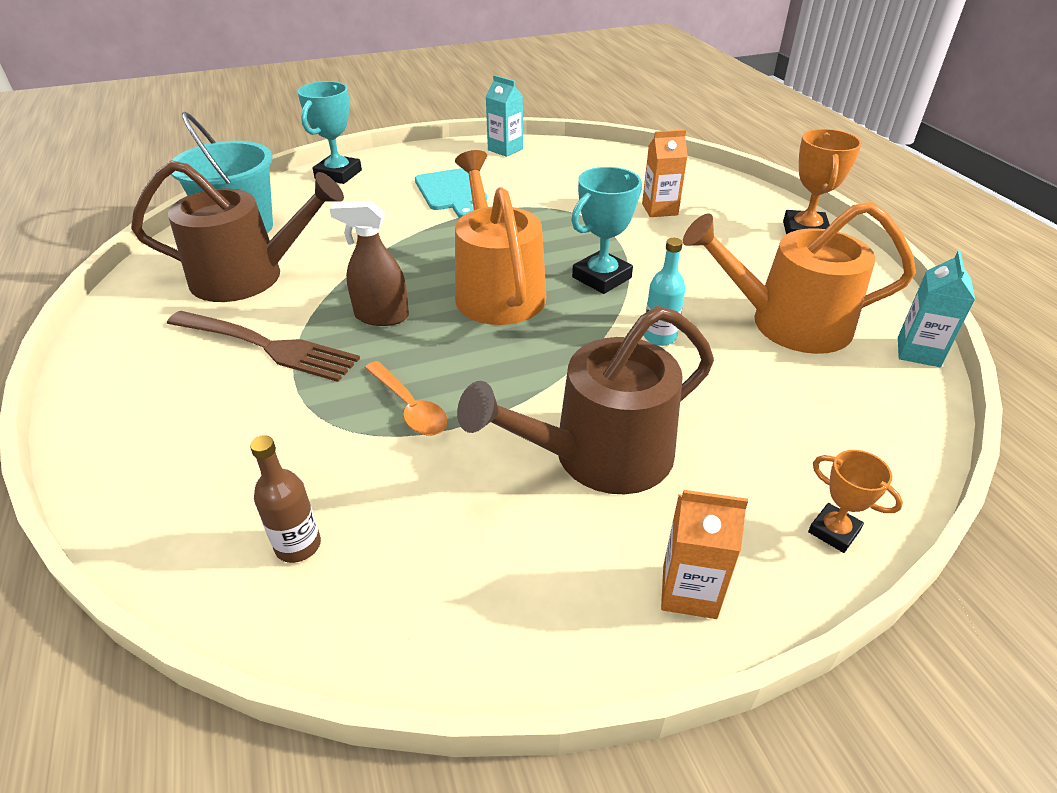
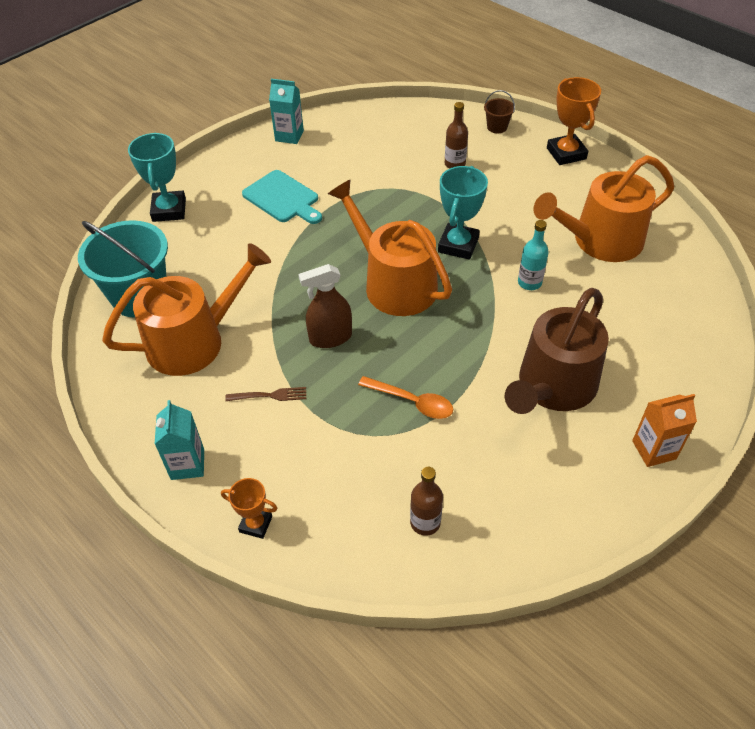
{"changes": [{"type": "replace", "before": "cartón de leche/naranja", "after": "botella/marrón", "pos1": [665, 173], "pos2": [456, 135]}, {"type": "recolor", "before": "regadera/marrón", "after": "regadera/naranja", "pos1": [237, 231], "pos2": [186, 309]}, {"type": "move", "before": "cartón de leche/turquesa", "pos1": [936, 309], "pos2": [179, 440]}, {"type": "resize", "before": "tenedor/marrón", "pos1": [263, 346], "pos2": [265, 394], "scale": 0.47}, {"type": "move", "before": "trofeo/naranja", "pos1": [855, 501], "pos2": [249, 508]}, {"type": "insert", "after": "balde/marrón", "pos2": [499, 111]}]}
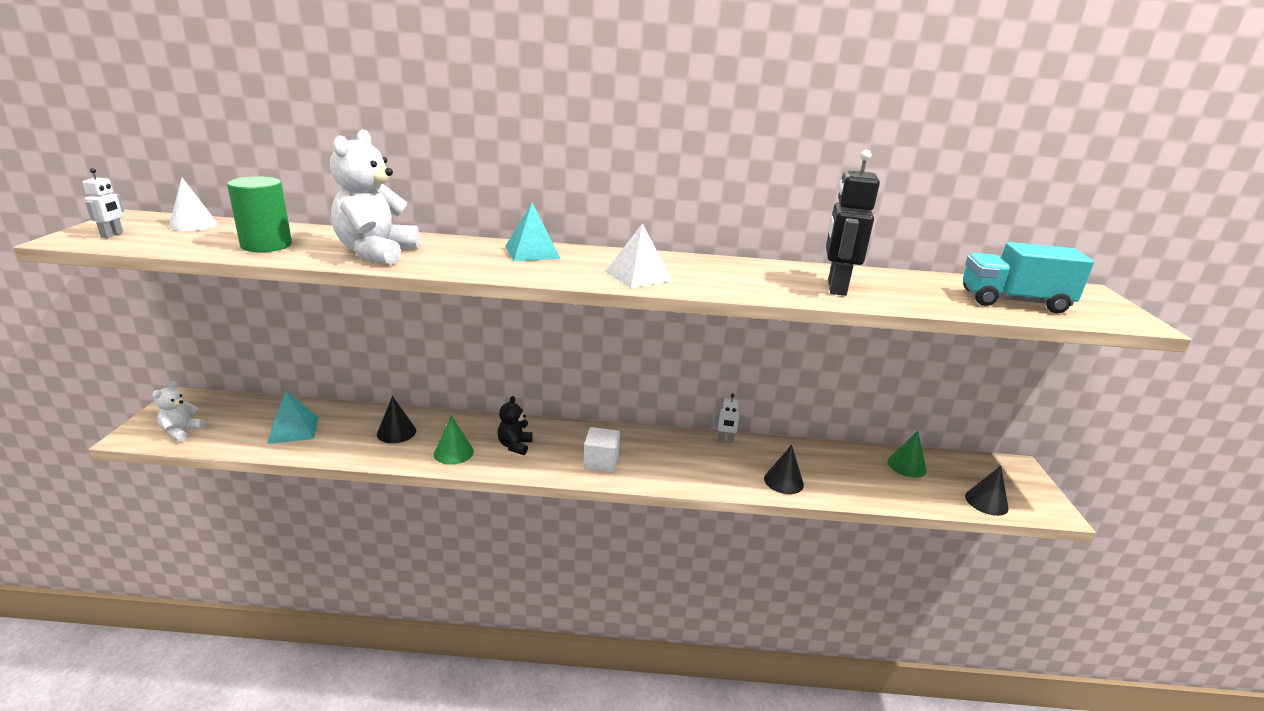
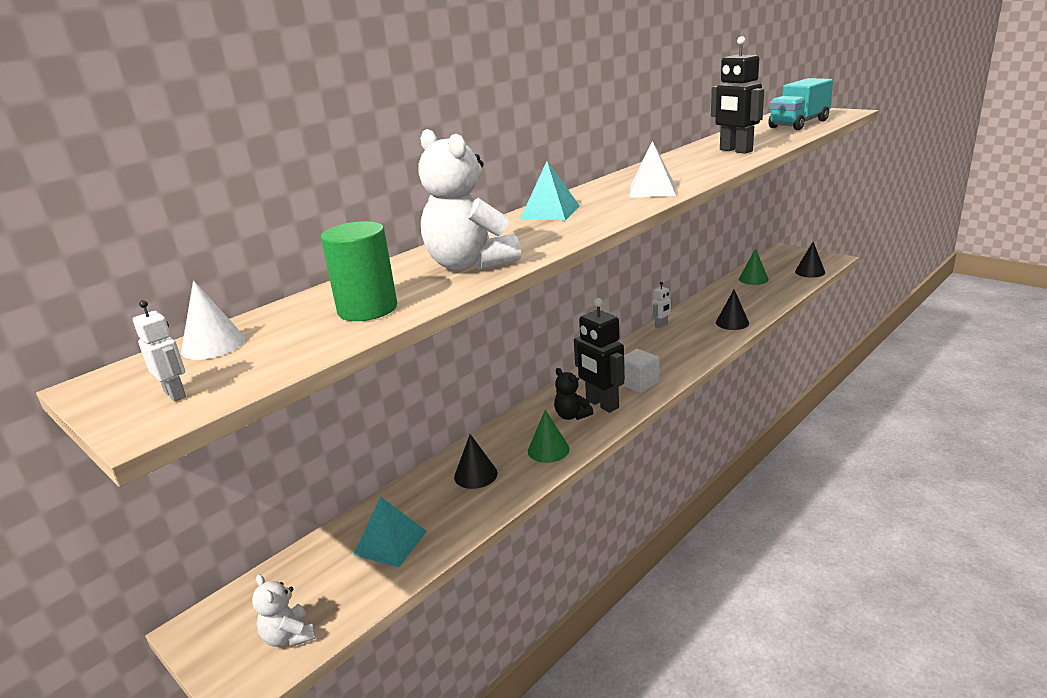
{"changes": [{"type": "insert", "after": "robot/negro", "pos2": [599, 355]}]}
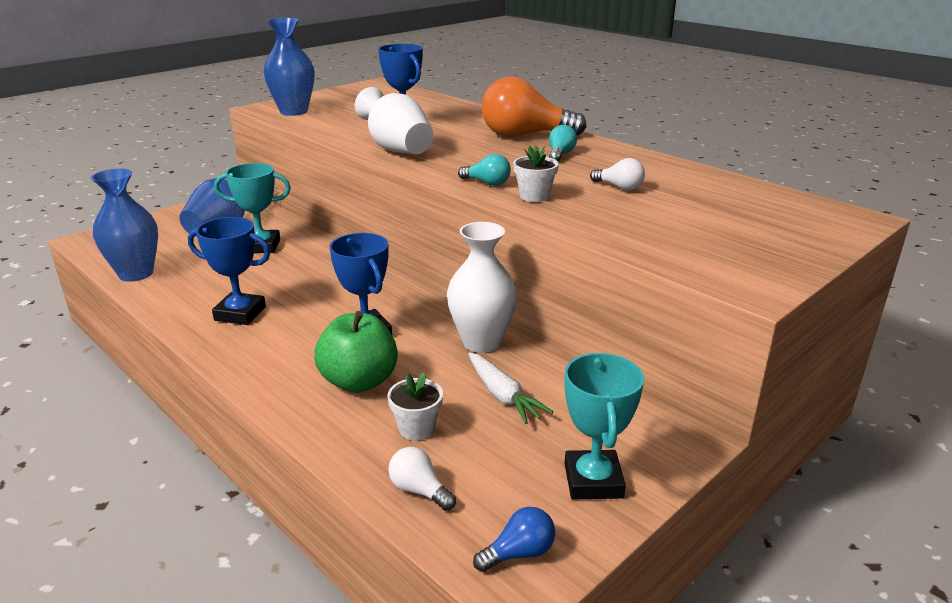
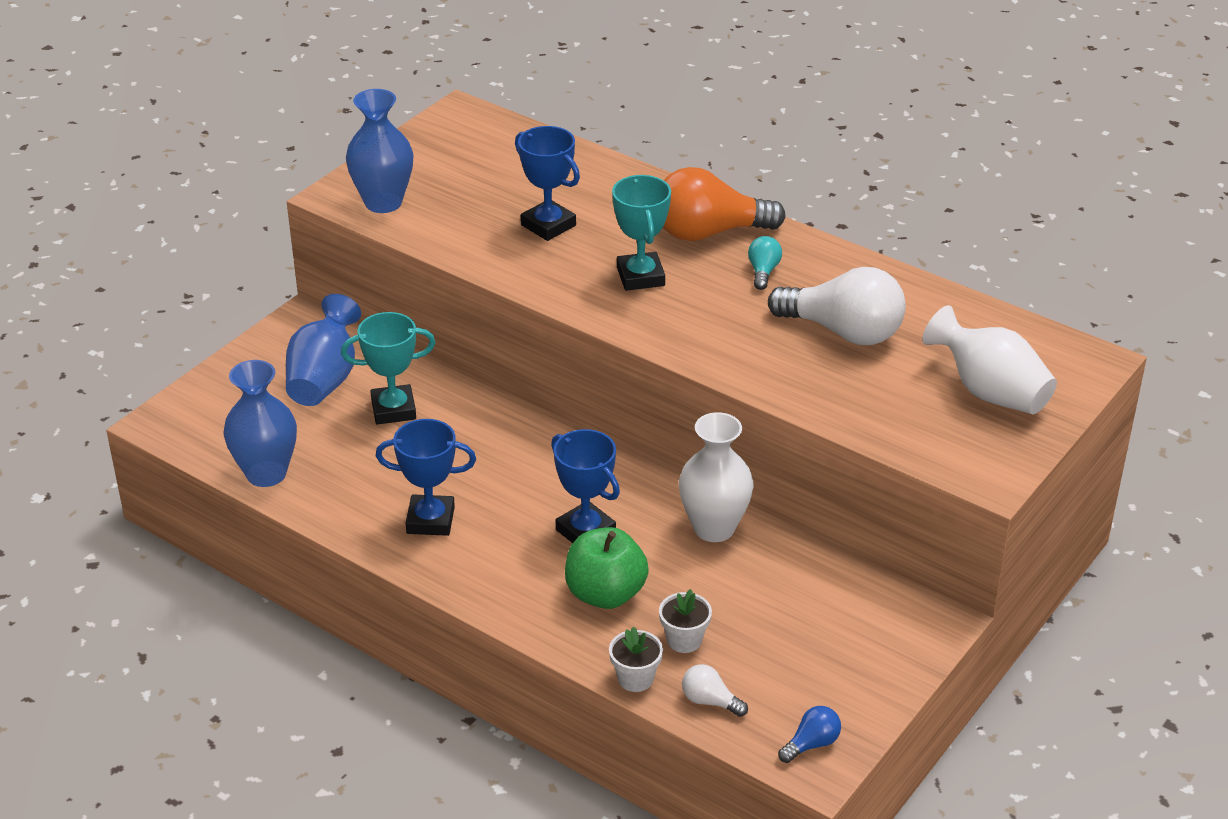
{"changes": [{"type": "move", "before": "florero/blanco", "pos1": [394, 120], "pos2": [989, 359]}, {"type": "move", "before": "maceta/blanco", "pos1": [536, 174], "pos2": [636, 659]}, {"type": "delete", "before": "bombilla/turquesa", "pos1": [484, 169]}, {"type": "resize", "before": "bombilla/blanco", "pos1": [617, 174], "pos2": [837, 306], "scale": 2.19}, {"type": "delete", "before": "zanahoria/blanco", "pos1": [511, 388]}, {"type": "move", "before": "trofeo/turquesa", "pos1": [604, 426], "pos2": [641, 233]}]}
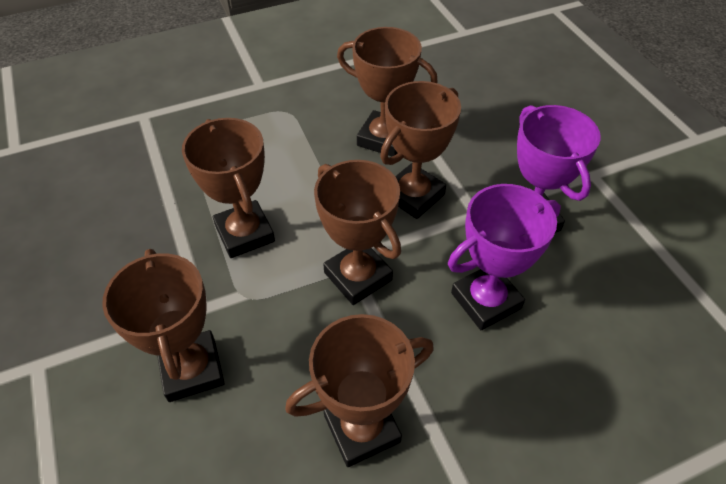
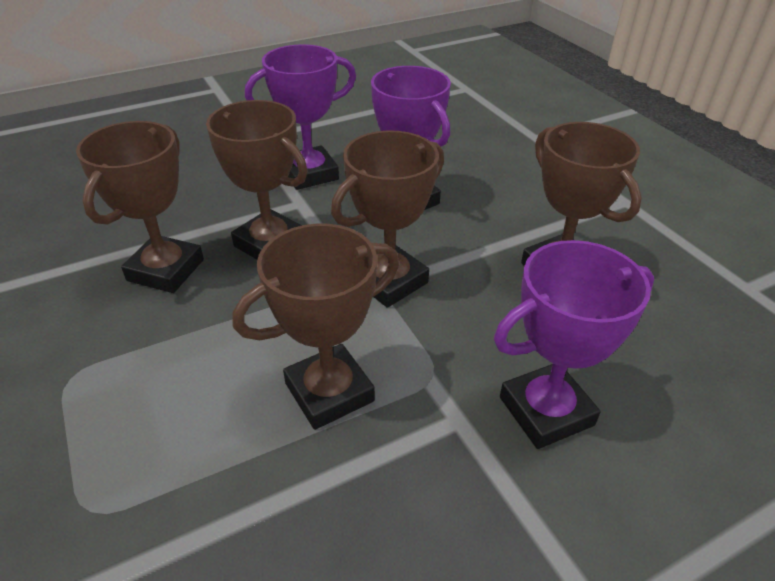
{"changes": [{"type": "recolor", "before": "trofeo/marrón", "after": "trofeo/morado", "pos1": [163, 325], "pos2": [574, 344]}]}
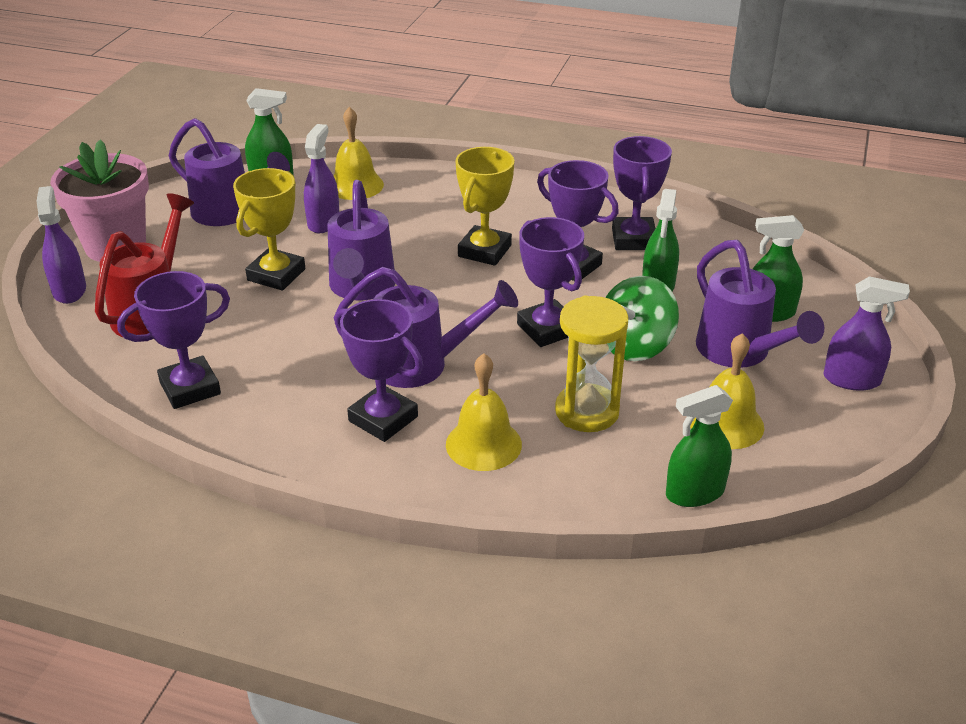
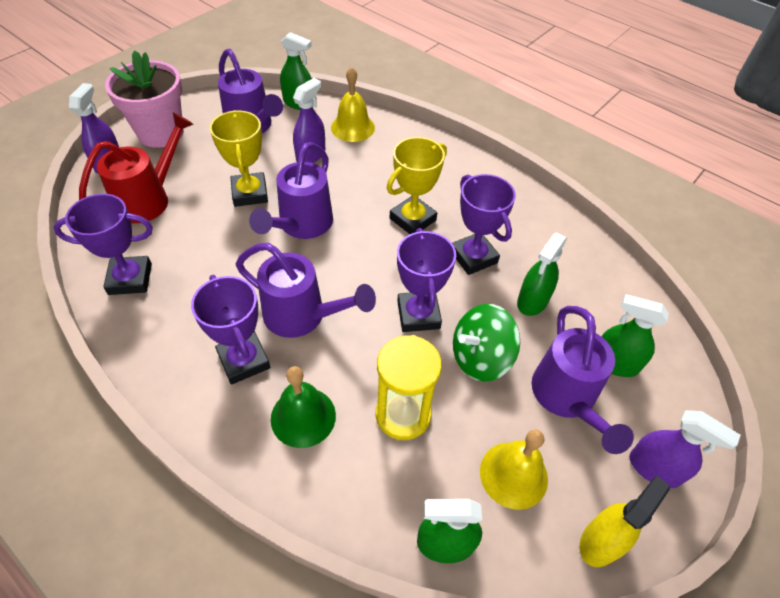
{"changes": [{"type": "delete", "before": "trofeo/morado", "pos1": [642, 193]}, {"type": "rotate", "before": "trofeo/amarillo", "pos1": [269, 229], "pos2": [239, 158], "turn": -60}, {"type": "recolor", "before": "campana/amarillo", "after": "campana/verde", "pos1": [484, 412], "pos2": [303, 407]}, {"type": "insert", "after": "pulverizador/amarillo", "pos2": [625, 521]}]}
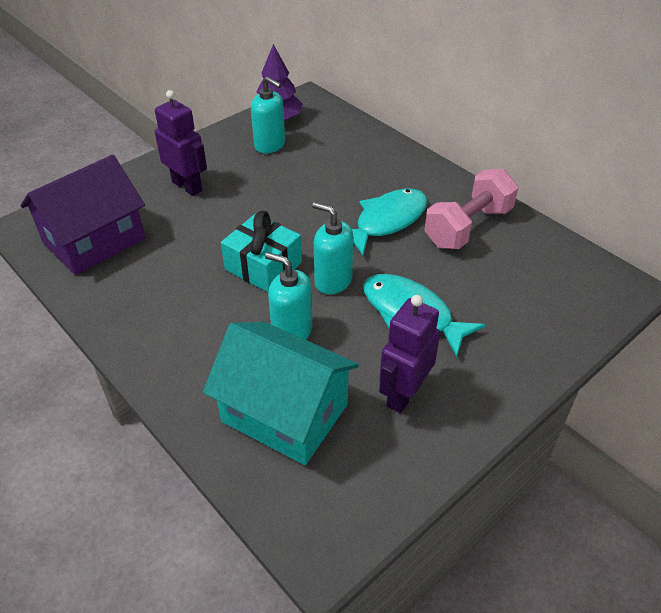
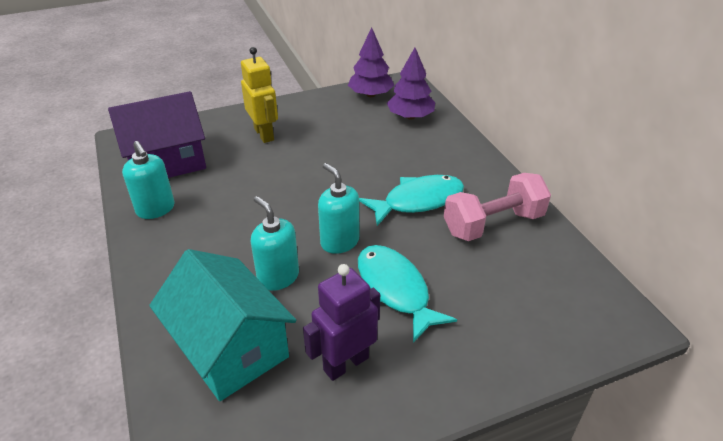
{"changes": [{"type": "move", "before": "dispensador de jabón/turquesa", "pos1": [268, 115], "pos2": [148, 180]}, {"type": "recolor", "before": "robot/morado", "after": "robot/amarillo", "pos1": [181, 143], "pos2": [259, 95]}, {"type": "delete", "before": "regalo/turquesa", "pos1": [261, 251]}, {"type": "insert", "after": "árbol/morado", "pos2": [411, 83]}]}
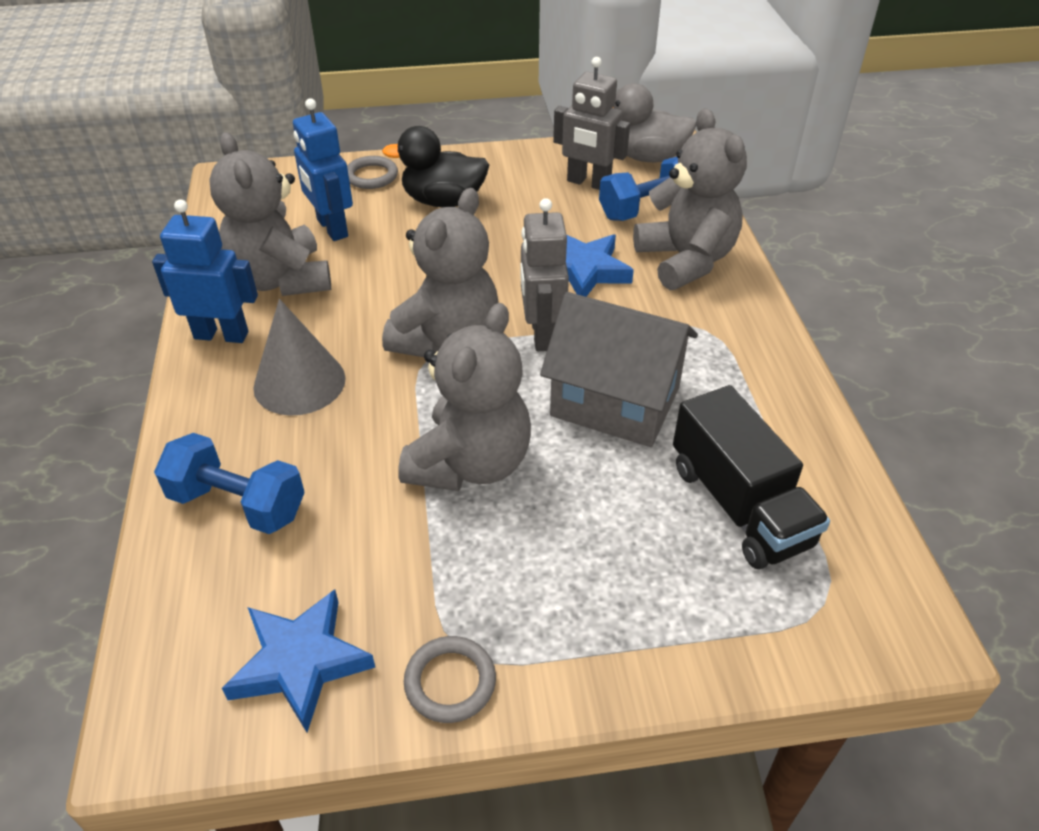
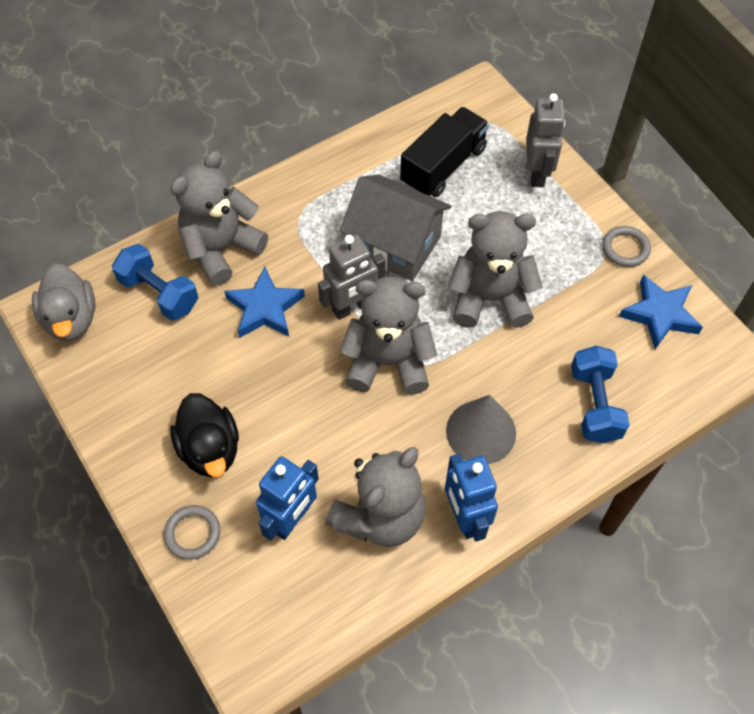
{"changes": [{"type": "move", "before": "robot/gris", "pos1": [591, 123], "pos2": [545, 140]}, {"type": "rotate", "before": "casa/gris", "pos1": [619, 369], "pos2": [395, 228], "turn": -60}]}
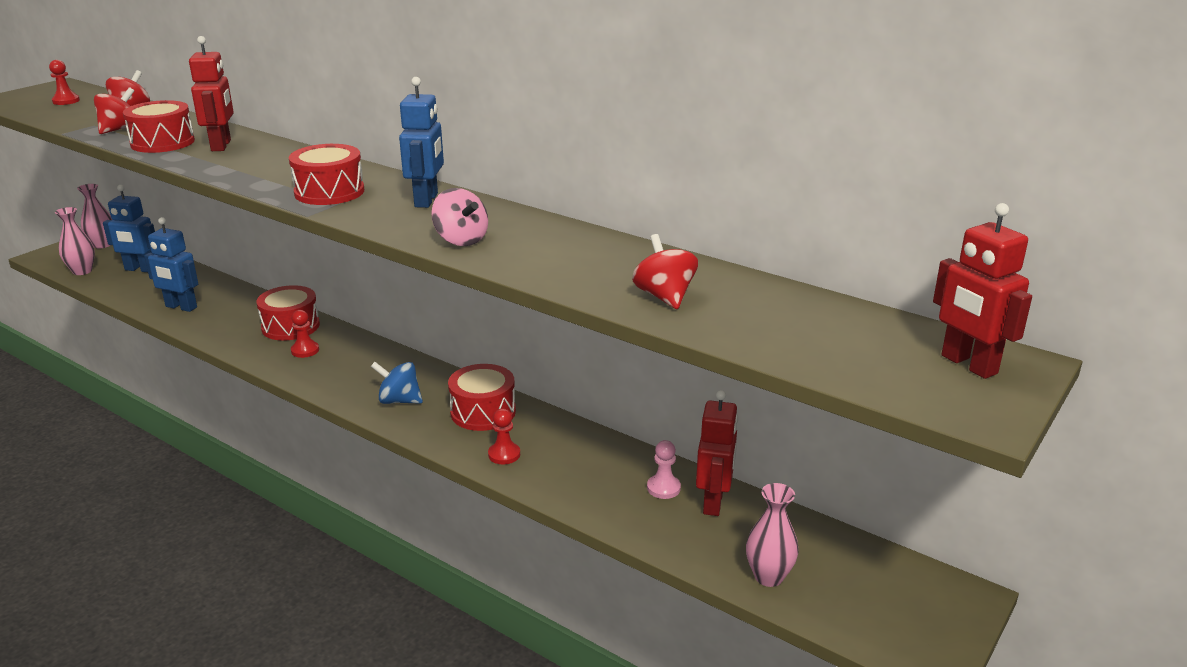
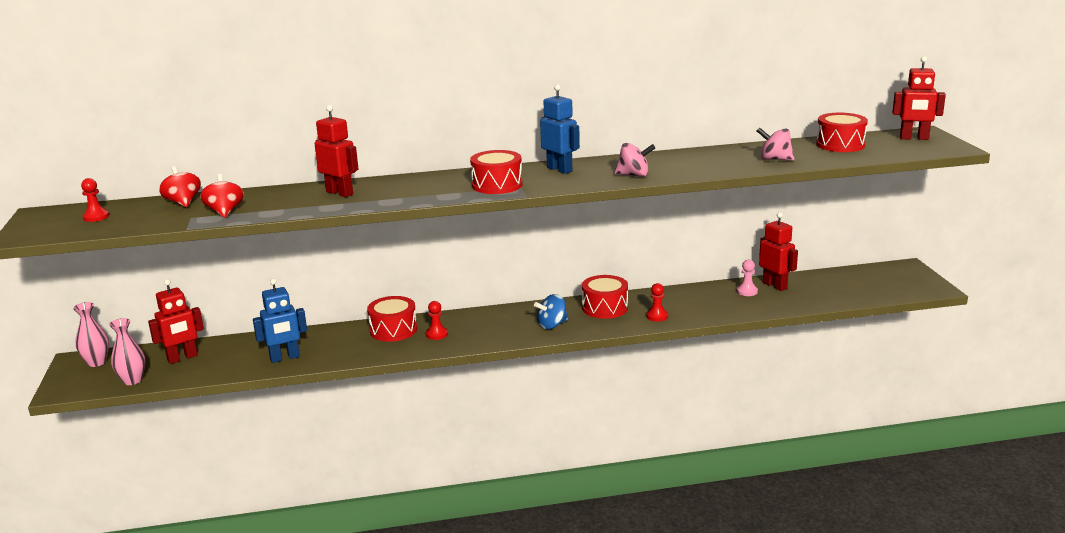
{"changes": [{"type": "move", "before": "tambor/rojo", "pos1": [159, 126], "pos2": [842, 132]}, {"type": "recolor", "before": "robot/azul", "after": "robot/rojo", "pos1": [129, 228], "pos2": [176, 321]}, {"type": "recolor", "before": "peonza/rojo", "after": "peonza/rosa", "pos1": [665, 271], "pos2": [775, 144]}, {"type": "delete", "before": "florero/rosa", "pos1": [772, 535]}]}
